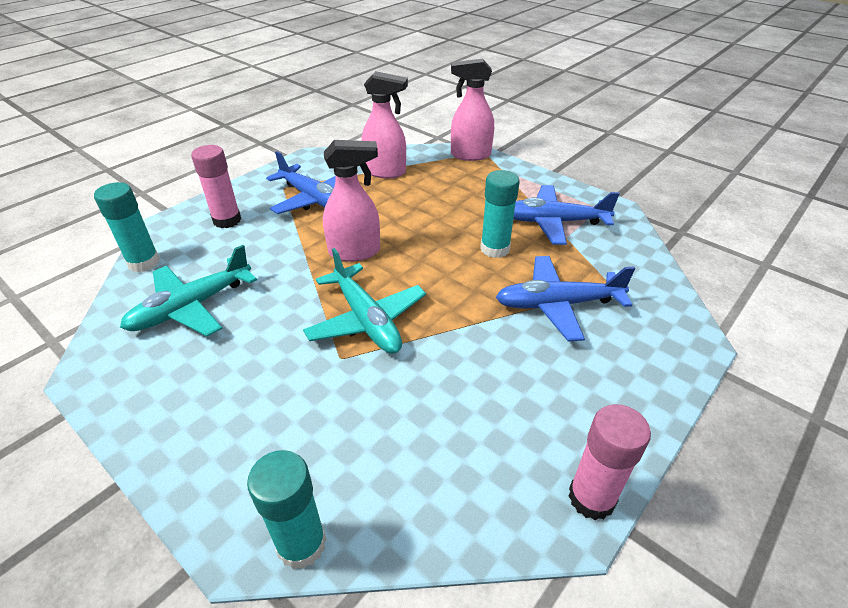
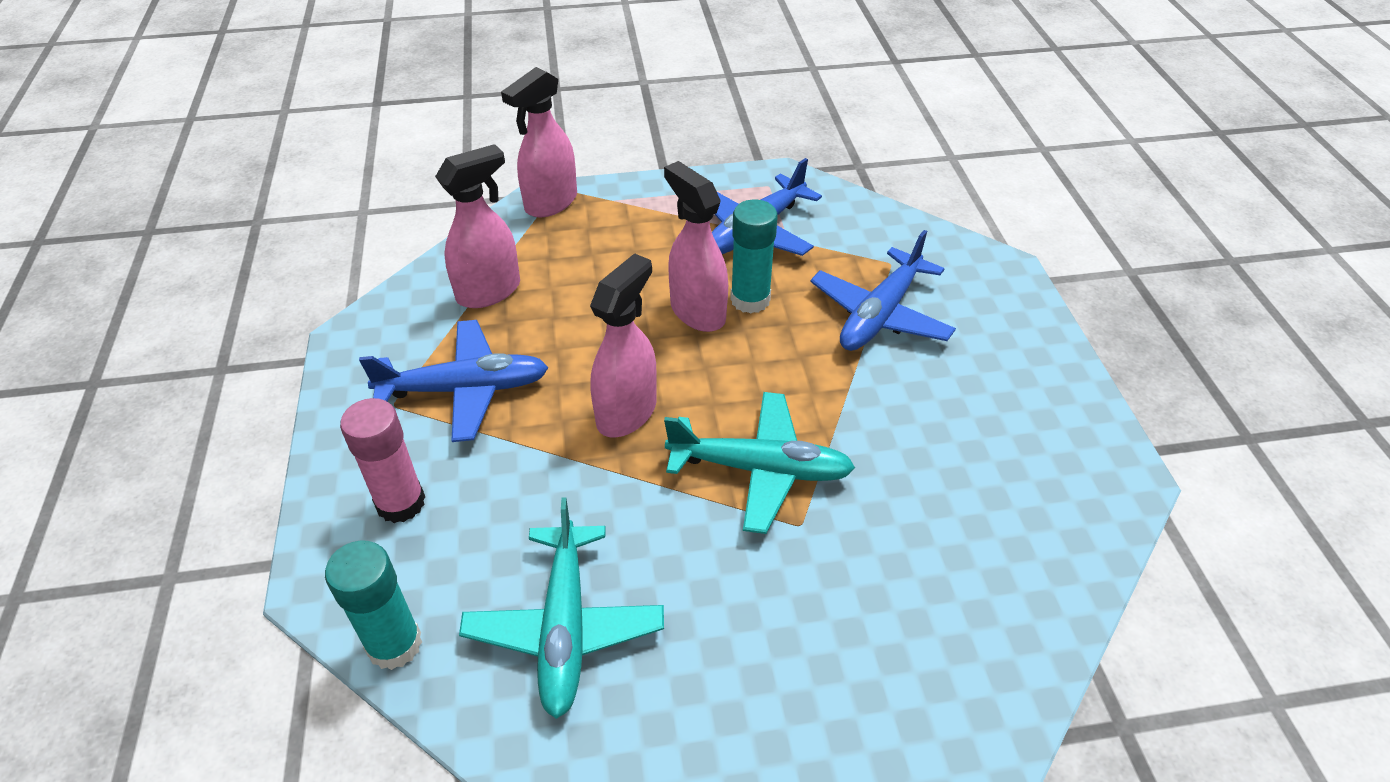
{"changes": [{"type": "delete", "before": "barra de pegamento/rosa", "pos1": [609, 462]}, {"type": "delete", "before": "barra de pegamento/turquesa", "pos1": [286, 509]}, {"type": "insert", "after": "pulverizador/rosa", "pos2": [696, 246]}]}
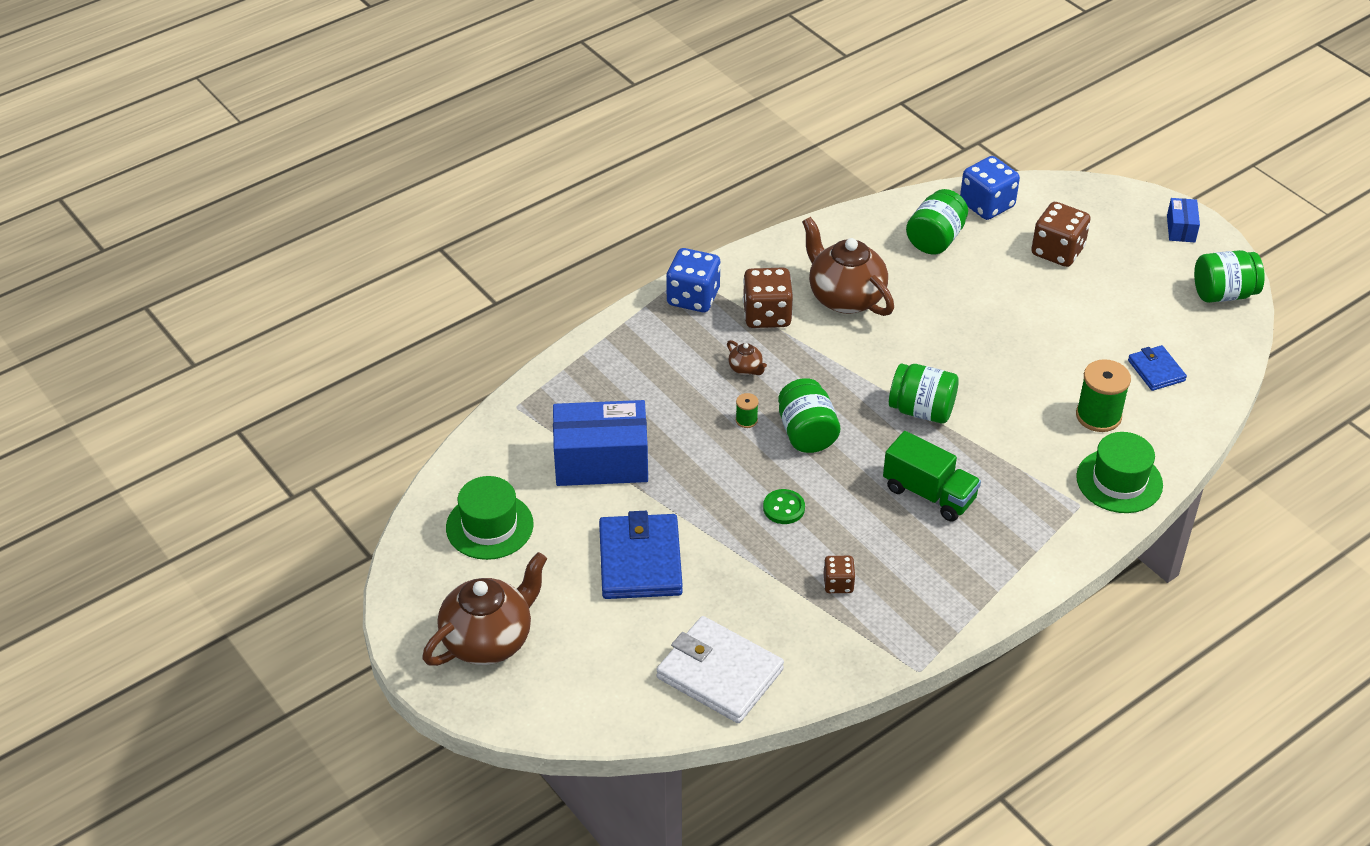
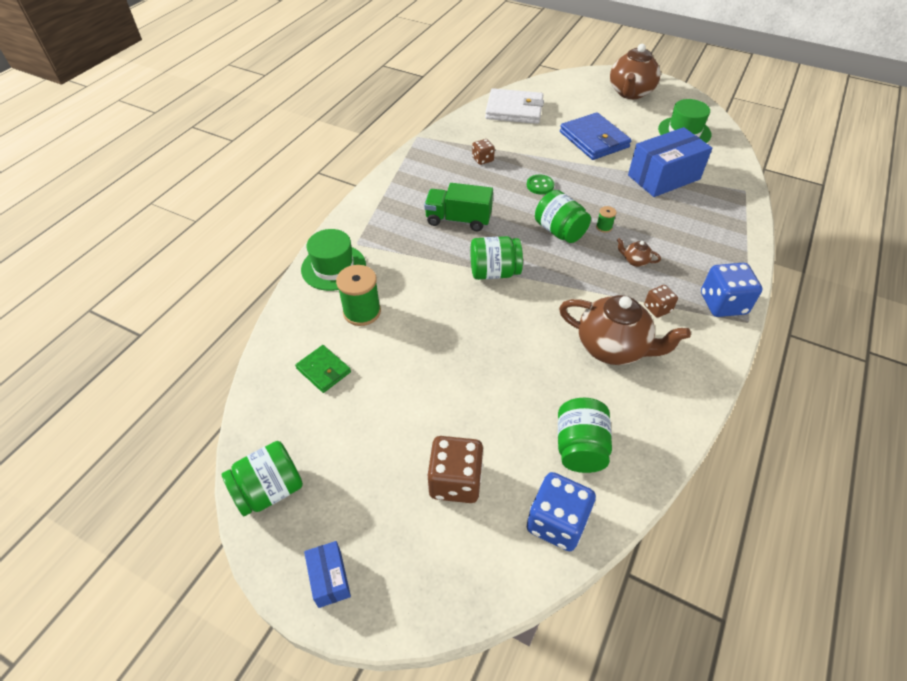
{"changes": [{"type": "resize", "before": "dado/marrón", "pos1": [768, 298], "pos2": [661, 301], "scale": 0.56}, {"type": "recolor", "before": "cartera/azul", "after": "cartera/verde", "pos1": [1157, 368], "pos2": [323, 369]}]}
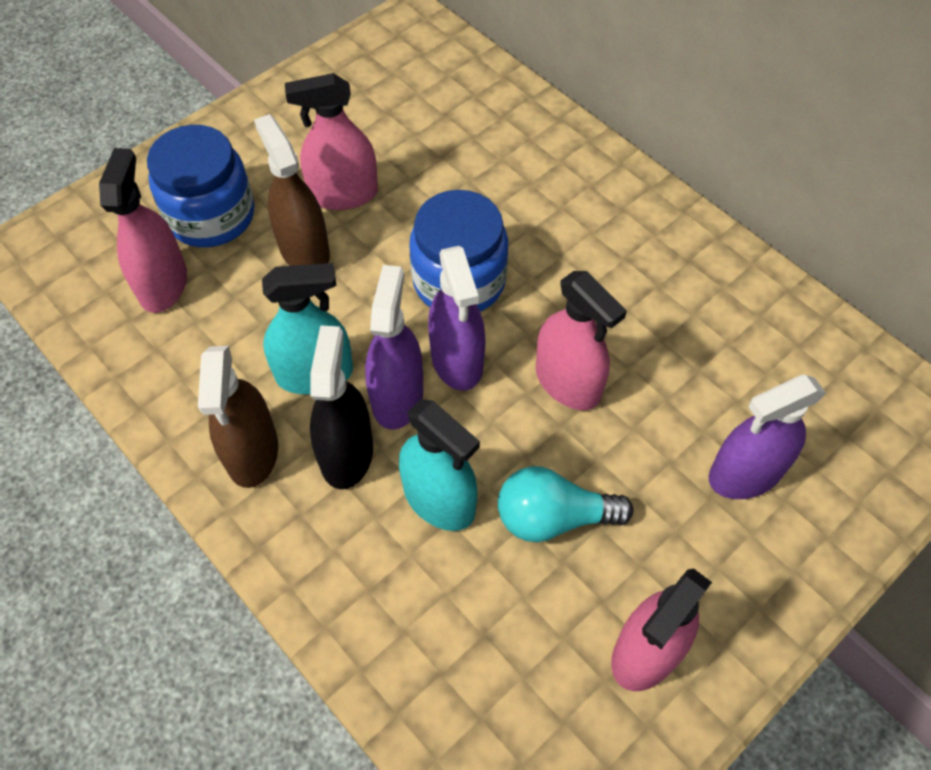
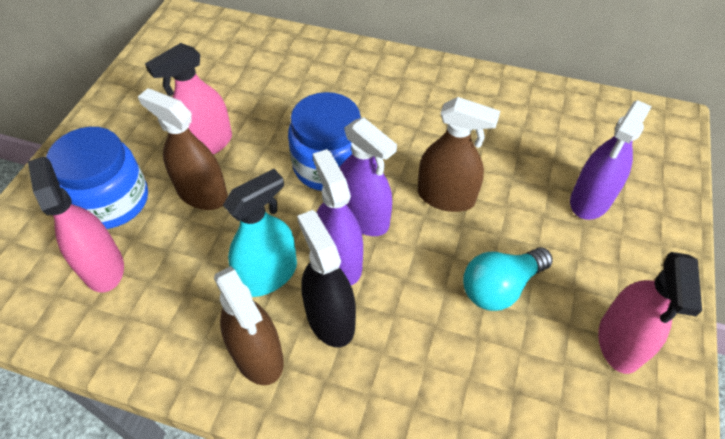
{"changes": [{"type": "recolor", "before": "pulverizador/rosa", "after": "pulverizador/marrón", "pos1": [581, 340], "pos2": [459, 154]}, {"type": "delete", "before": "pulverizador/turquesa", "pos1": [439, 465]}]}
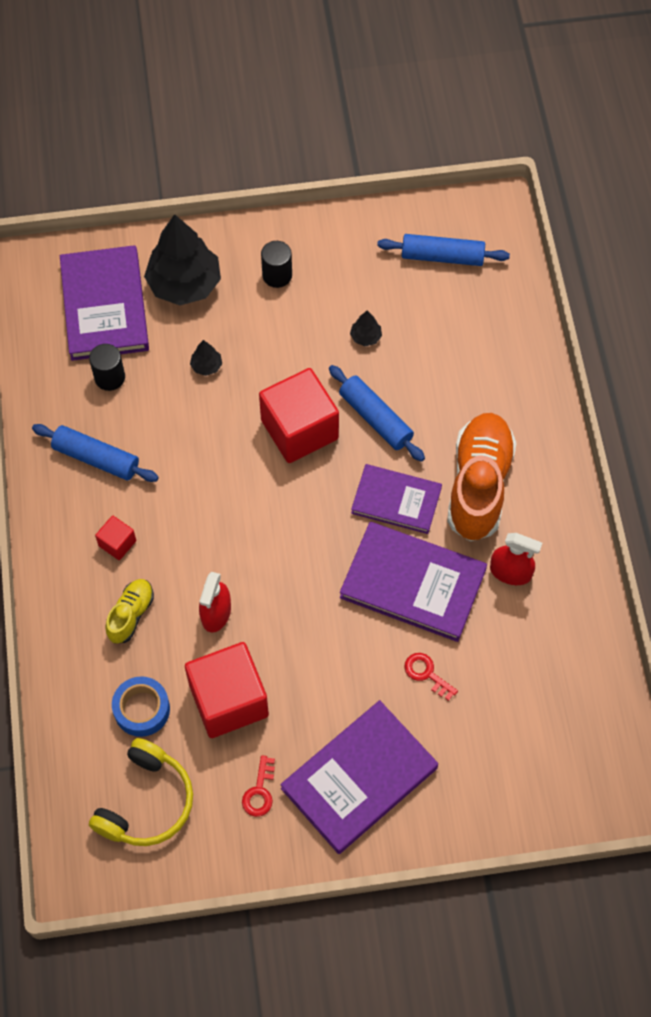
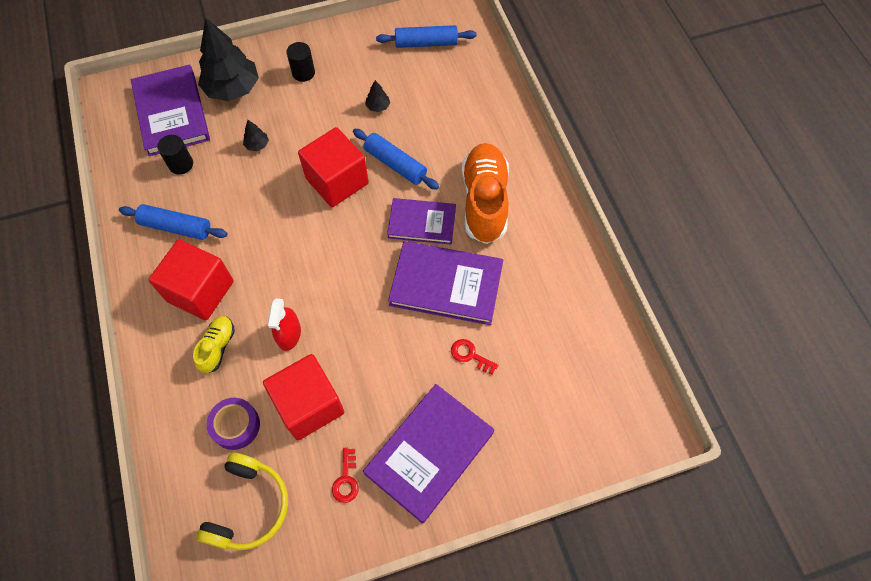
{"changes": [{"type": "resize", "before": "cubo/rojo", "pos1": [115, 538], "pos2": [191, 280], "scale": 2.19}, {"type": "delete", "before": "pulverizador/rojo", "pos1": [516, 559]}, {"type": "recolor", "before": "cinta adhesiva/azul", "after": "cinta adhesiva/morado", "pos1": [141, 706], "pos2": [233, 424]}]}
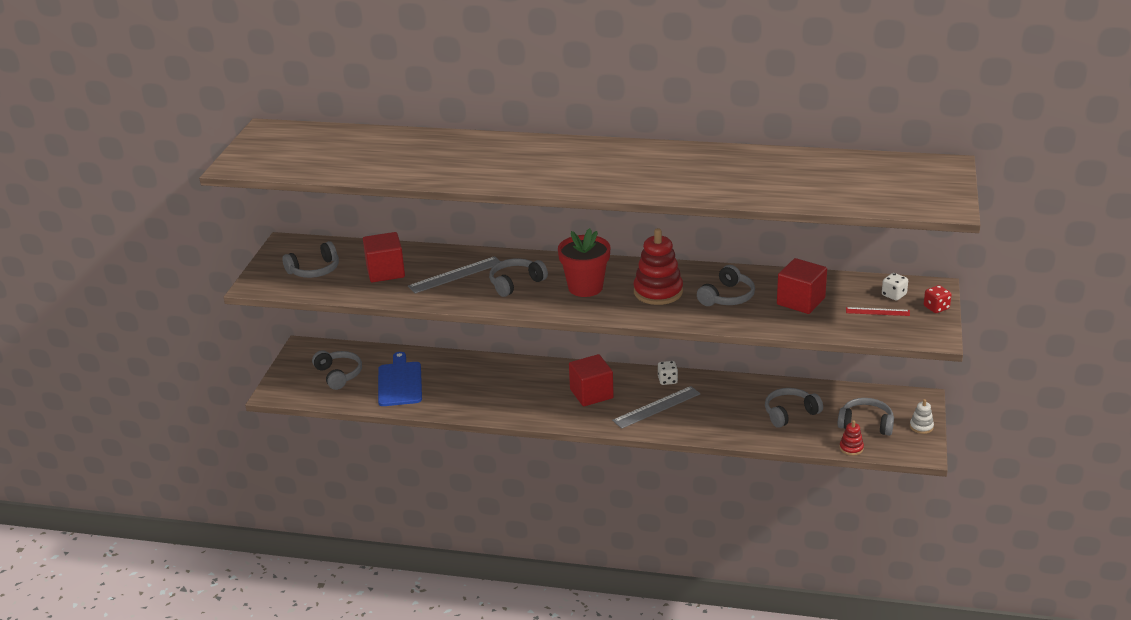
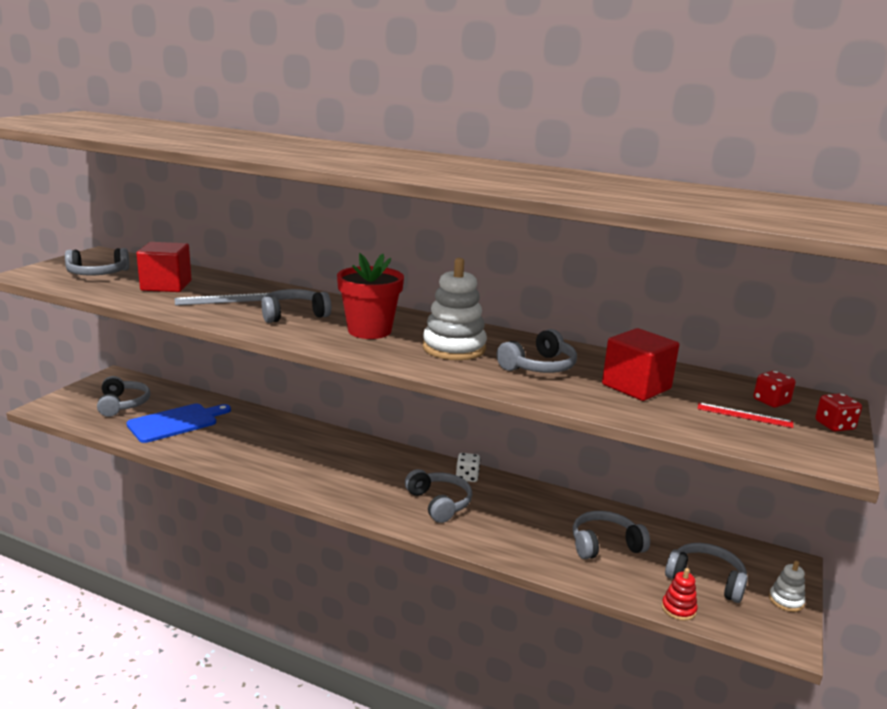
{"changes": [{"type": "recolor", "before": "juguete apilable/rojo", "after": "juguete apilable/blanco", "pos1": [658, 266], "pos2": [455, 309]}, {"type": "recolor", "before": "dado/blanco", "after": "dado/rojo", "pos1": [895, 287], "pos2": [774, 389]}, {"type": "rotate", "before": "tabla de cortar/azul", "pos1": [400, 379], "pos2": [178, 423], "turn": 45}, {"type": "delete", "before": "cubo/rojo", "pos1": [591, 380]}, {"type": "replace", "before": "regla/gris", "after": "auriculares/gris", "pos1": [656, 407], "pos2": [438, 496]}]}
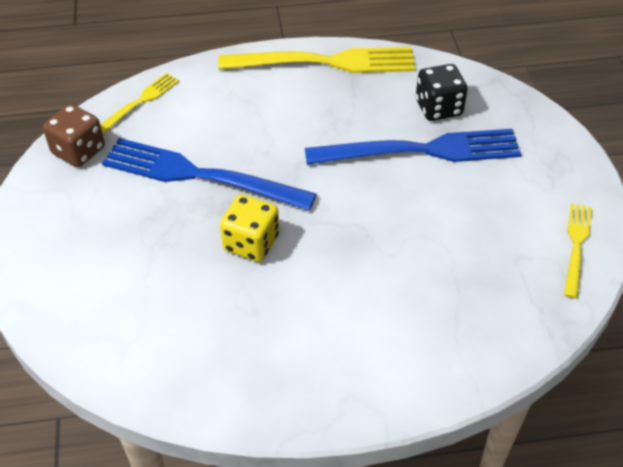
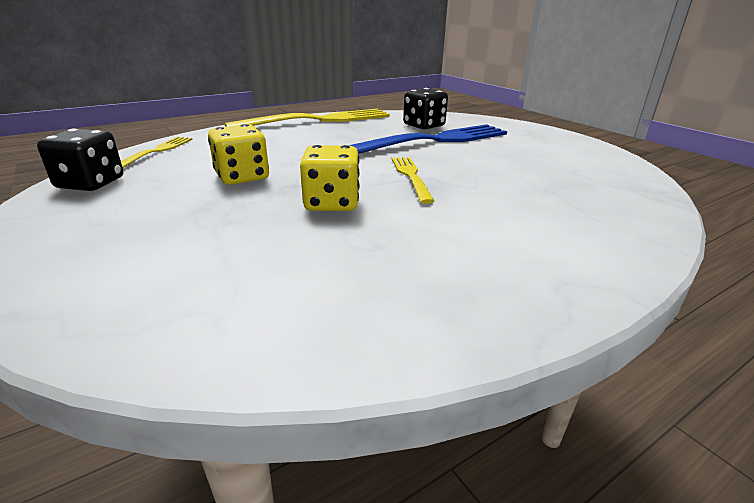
{"changes": [{"type": "recolor", "before": "dado/marrón", "after": "dado/negro", "pos1": [74, 135], "pos2": [80, 159]}, {"type": "replace", "before": "tenedor/azul", "after": "dado/amarillo", "pos1": [209, 174], "pos2": [238, 154]}, {"type": "move", "before": "tenedor/amarillo", "pos1": [578, 251], "pos2": [413, 180]}]}
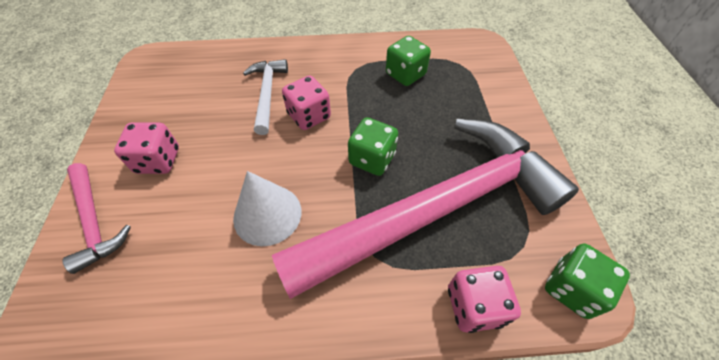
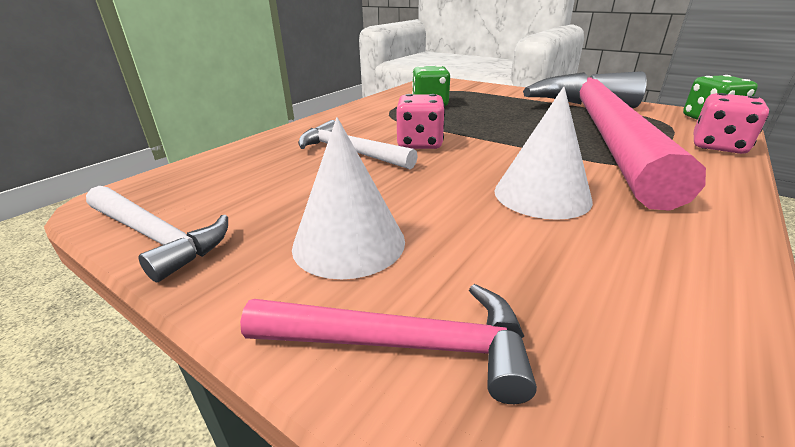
{"changes": [{"type": "delete", "before": "dado/verde", "pos1": [373, 146]}, {"type": "replace", "before": "dado/rosa", "after": "cono/blanco", "pos1": [146, 148], "pos2": [348, 198]}, {"type": "insert", "after": "martillo/blanco", "pos2": [157, 234]}]}
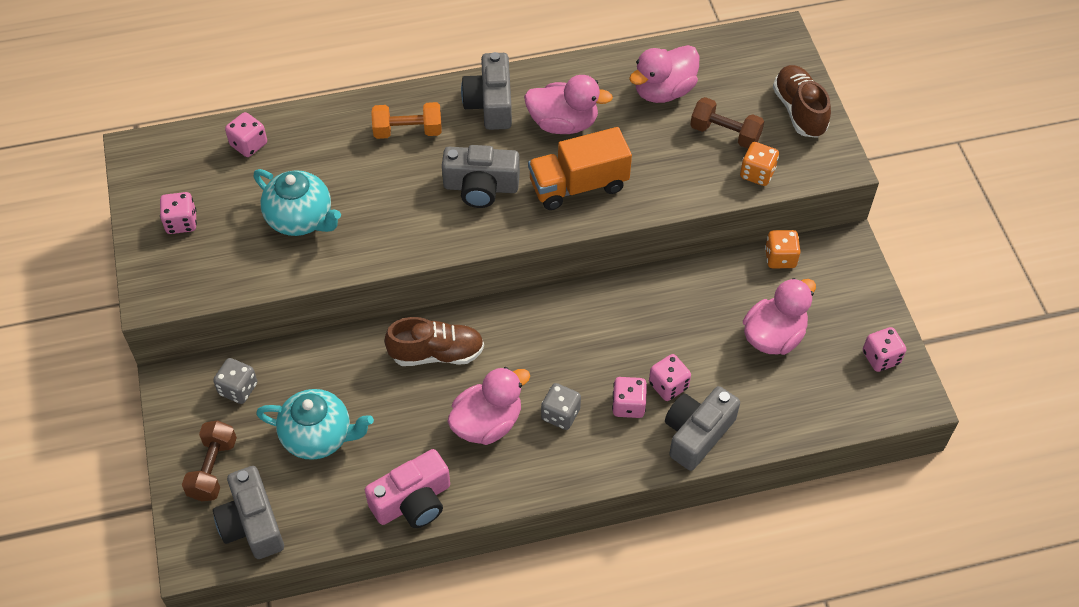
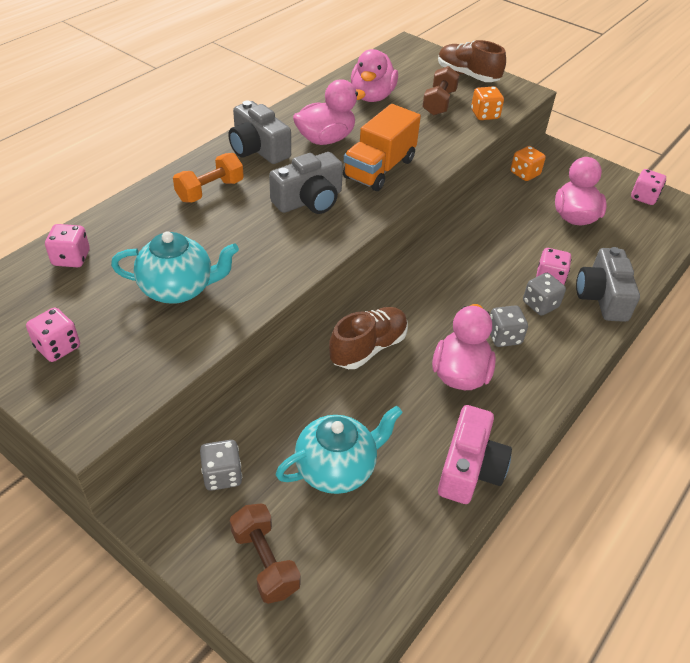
{"changes": [{"type": "rotate", "before": "mancuerna/marrón", "pos1": [727, 122], "pos2": [440, 91], "turn": -60}, {"type": "recolor", "before": "dado/rosa", "after": "dado/gris", "pos1": [629, 397], "pos2": [544, 294]}, {"type": "delete", "before": "cámara/gris", "pos1": [248, 512]}]}
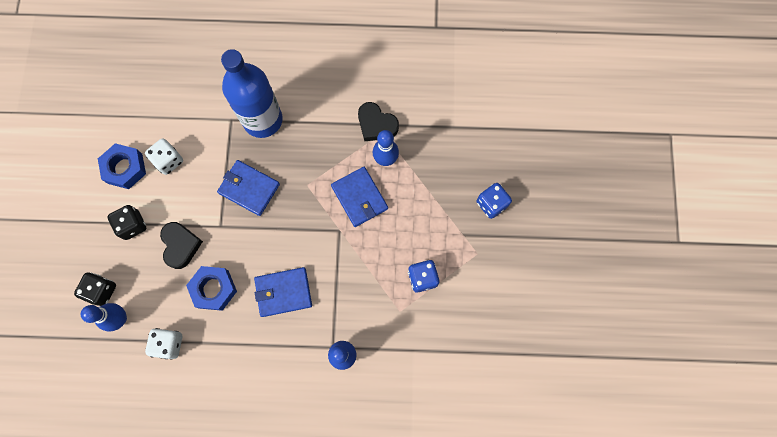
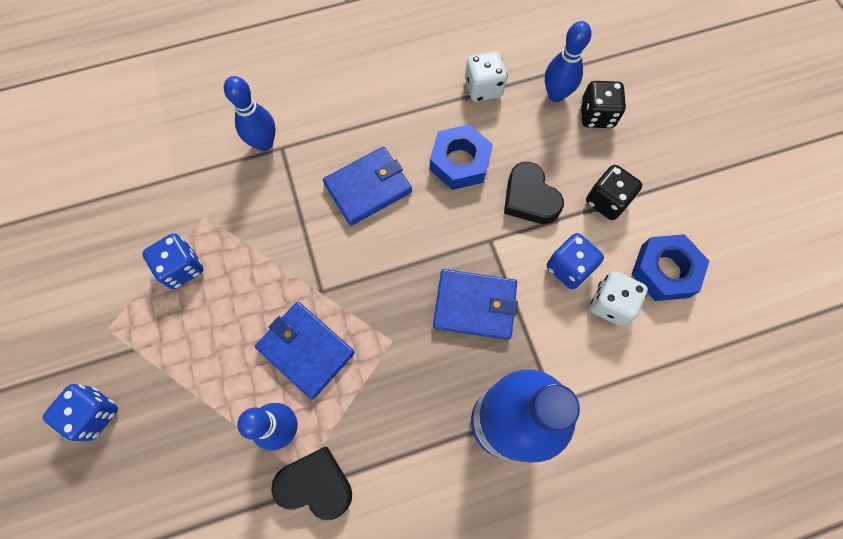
{"changes": [{"type": "insert", "after": "dado/azul", "pos2": [575, 261]}]}
